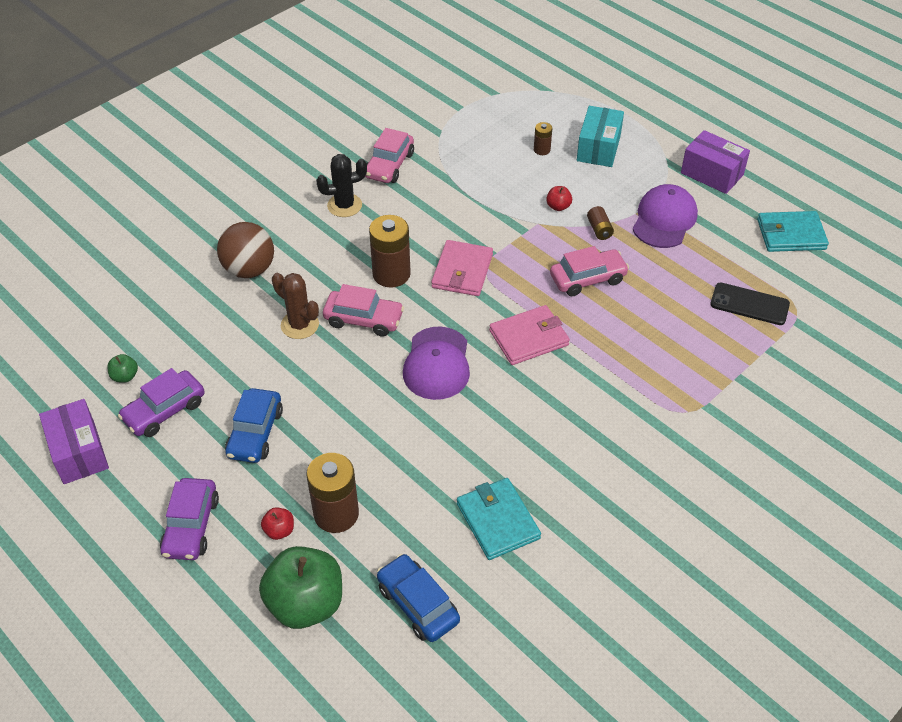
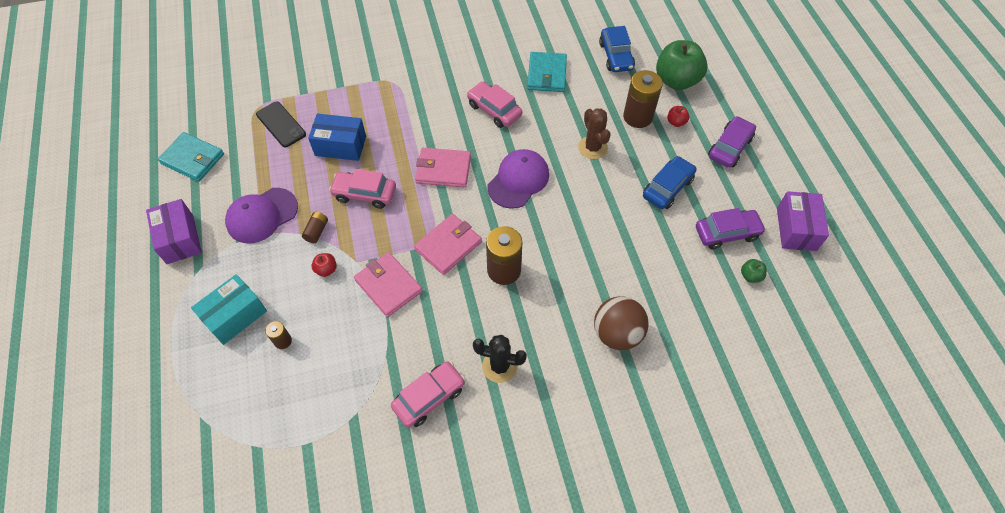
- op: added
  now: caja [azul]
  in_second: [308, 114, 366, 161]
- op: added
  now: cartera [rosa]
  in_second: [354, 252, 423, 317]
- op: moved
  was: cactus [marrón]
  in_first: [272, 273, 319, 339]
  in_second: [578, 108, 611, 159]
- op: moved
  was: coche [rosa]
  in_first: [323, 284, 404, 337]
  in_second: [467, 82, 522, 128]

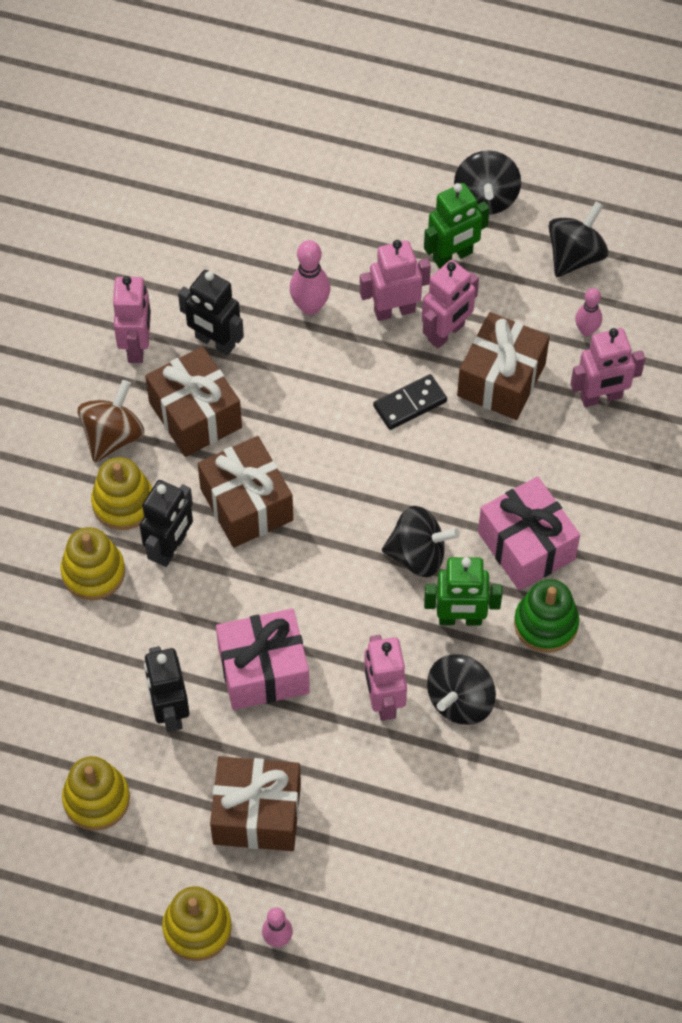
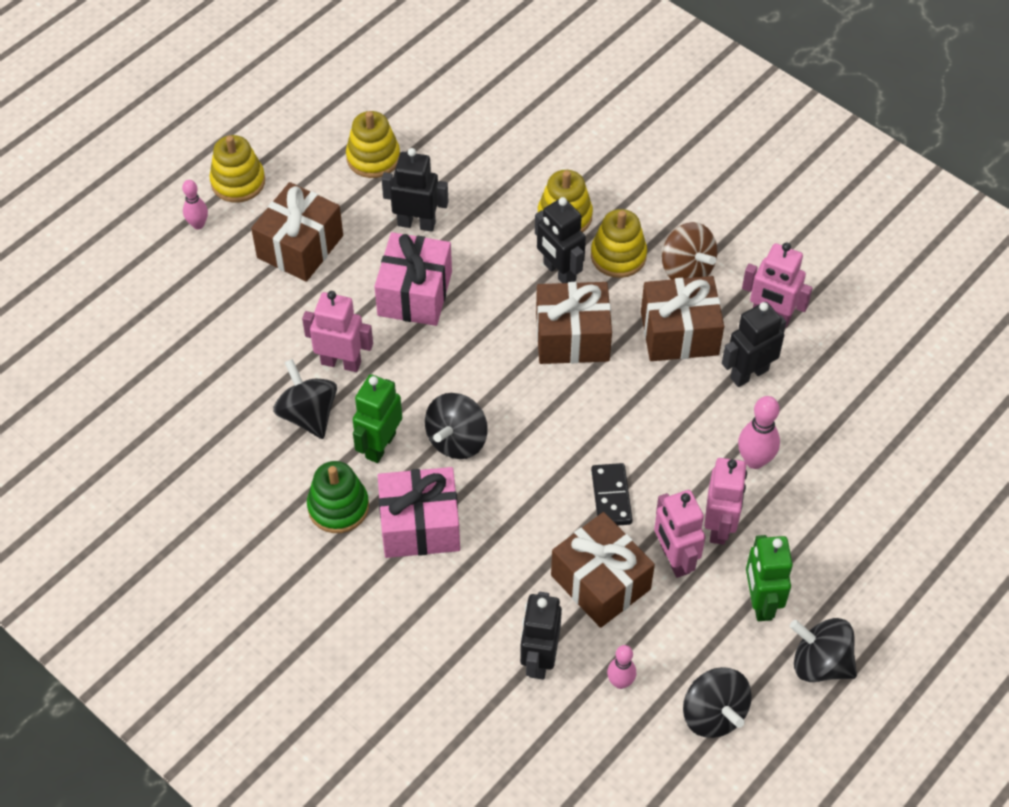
- op: recoloured
  was: robot [rosa]
  now: robot [negro]
  in_first: [571, 328, 645, 407]
  in_second: [520, 592, 562, 680]

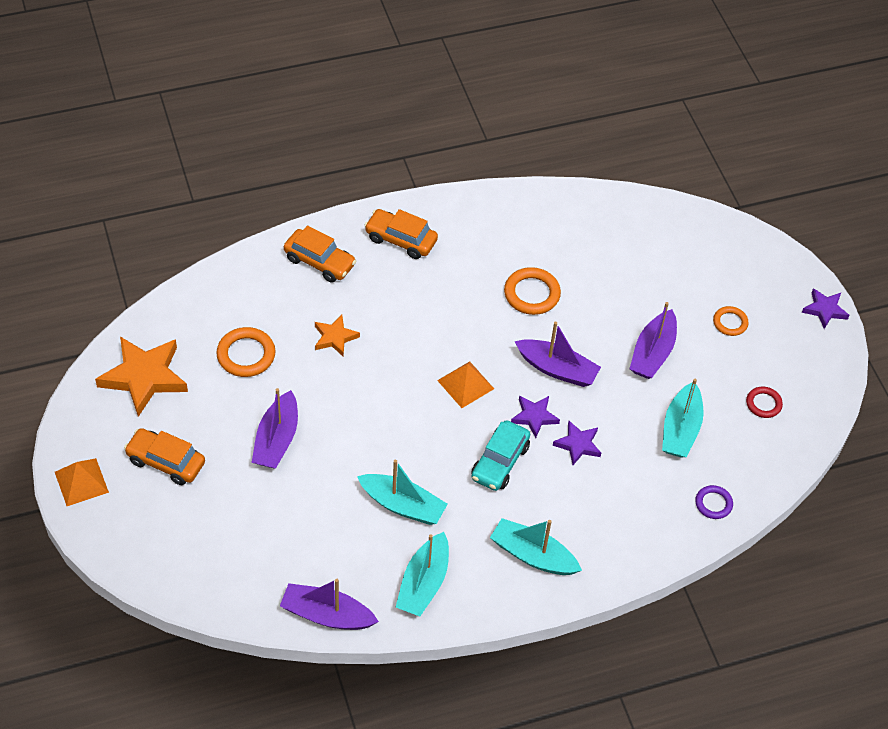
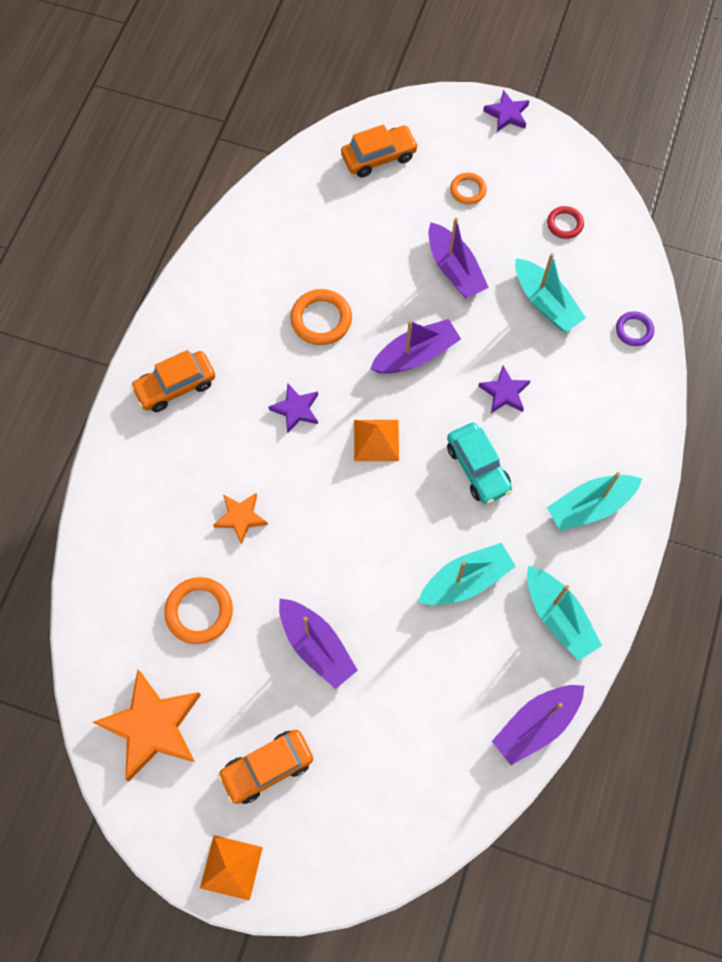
- op: moved
  was: coche [naranja]
  in_first: [284, 225, 356, 282]
  in_second: [341, 125, 418, 177]
- op: moved
  was: estrella [morado]
  in_first: [511, 395, 560, 438]
  in_second: [269, 384, 318, 434]

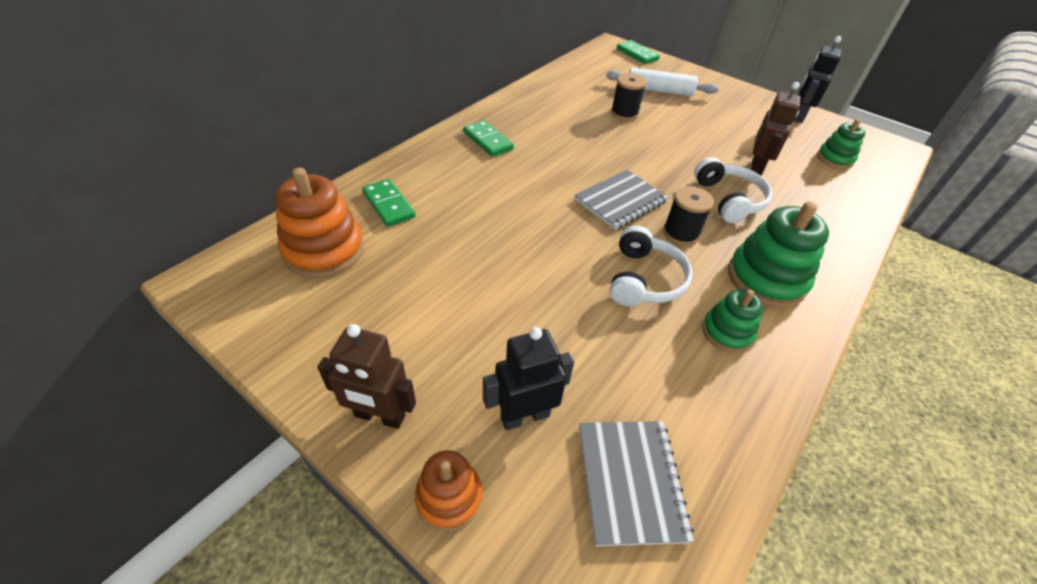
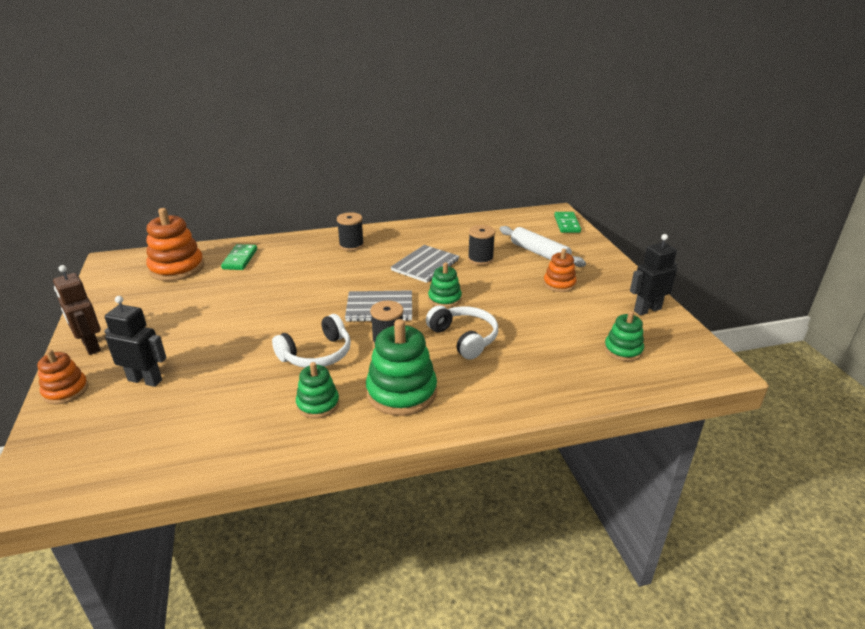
- op: removed
  was: robot [marrón]
  in_first: [751, 82, 801, 175]
- op: added
  now: juguete apilable [verde]
  in_second: [428, 262, 462, 308]
- op: added
  now: juguete apilable [naranja]
  in_second: [543, 249, 577, 292]
- op: moved
  was: cuaderno [gris]
  in_first: [579, 421, 694, 546]
  in_second: [391, 245, 459, 283]
- op: replaced
  was: ficha de dominó [verde]
  now: carrete [negro]
  in_first: [463, 120, 514, 157]
  in_second: [337, 212, 364, 251]
- op: turned
  was: auriculares [blanco]
  in_first: [694, 157, 772, 223]
  in_second: [426, 305, 498, 360]
  clockwise: -60

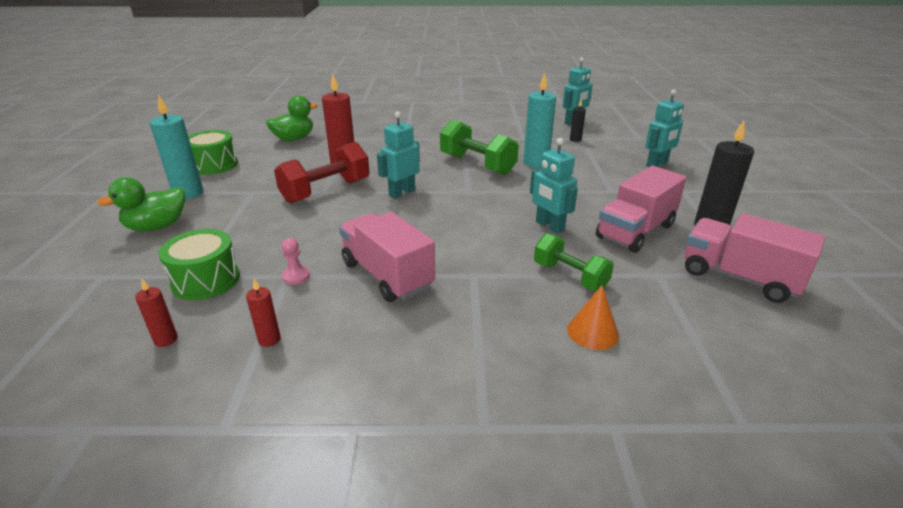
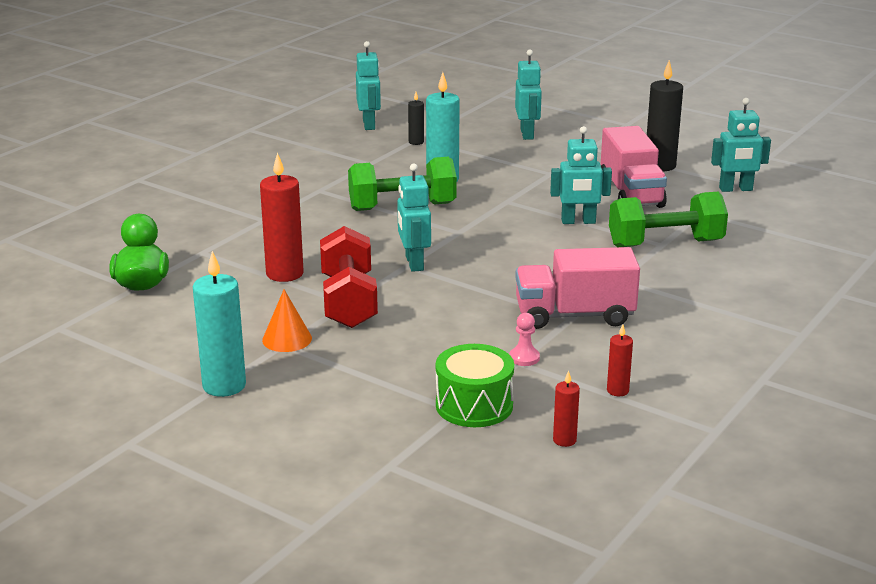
- op: removed
  was: pato [verde]
  in_first: [97, 177, 185, 231]
- op: removed
  was: tambor [verde]
  in_first: [188, 130, 238, 175]
- op: moved
  was: cono [naranja]
  in_first: [567, 286, 619, 350]
  in_second: [262, 289, 312, 352]
- op: replaced
  was: camión [rosa]
  now: robot [turquesa]
  in_first: [684, 213, 825, 303]
  in_second: [711, 98, 771, 192]
- op: resized
  was: mancuerna [verde]
  in_first: [534, 233, 614, 291]
  in_second: [609, 192, 728, 247]
  ratio: 1.51

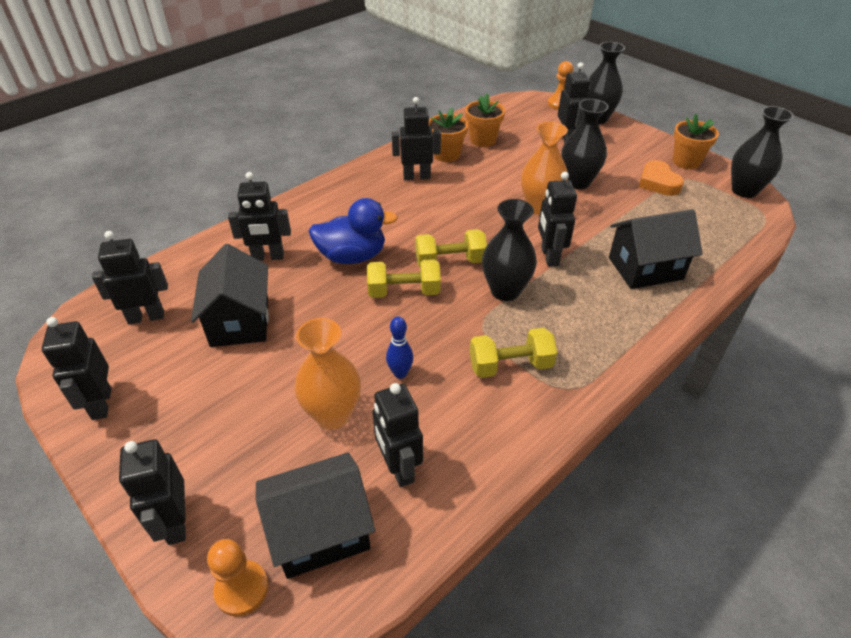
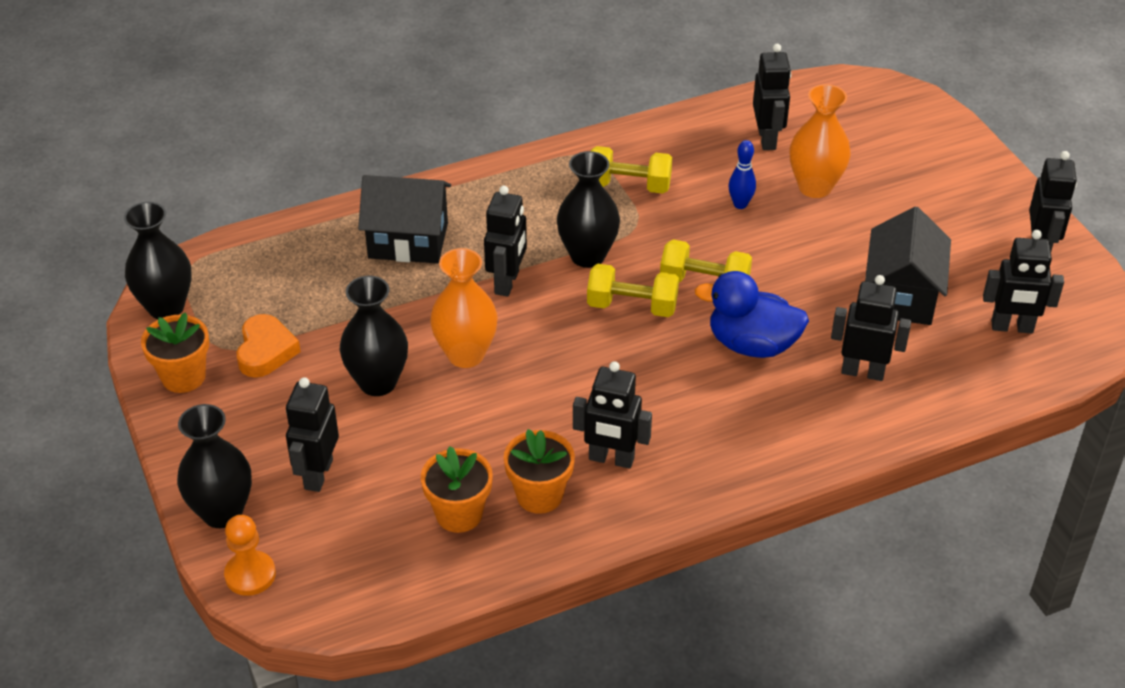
- op: removed
  was: robot [negro]
  in_first: [119, 439, 186, 545]
- op: removed
  was: peón [naranja]
  in_first: [207, 539, 268, 617]
- op: removed
  was: casa [negro]
  in_first: [256, 452, 375, 579]

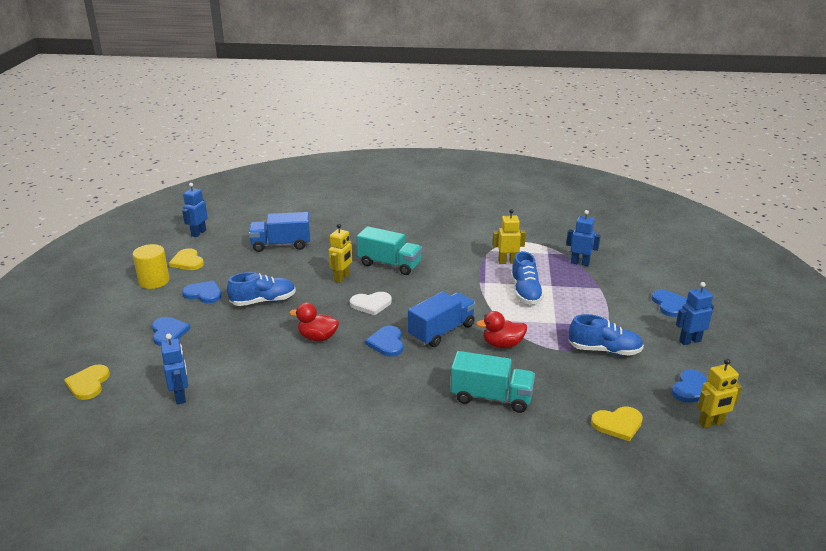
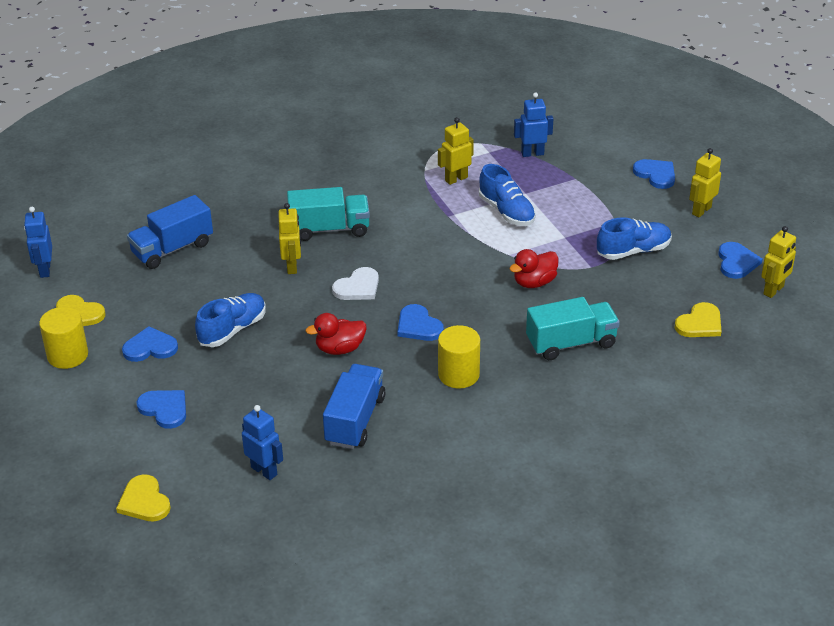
- op: added
  now: cilindro [amarillo]
  in_second: [438, 325, 480, 388]
- op: moved
  was: camión [azul]
  in_first: [408, 291, 476, 347]
  in_second: [323, 364, 386, 449]
- op: recoloured
  was: robot [azul]
  now: robot [amarillo]
  in_first: [676, 282, 714, 345]
  in_second: [689, 148, 721, 217]

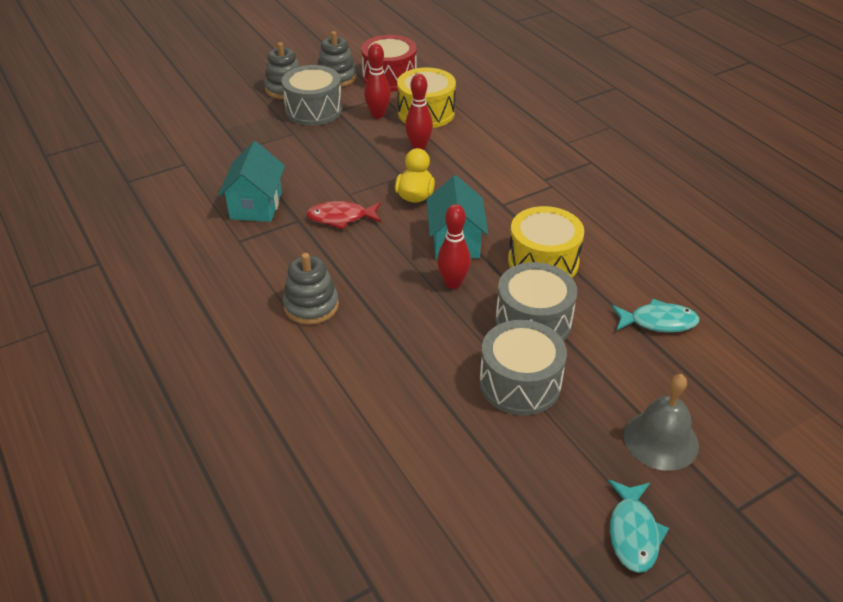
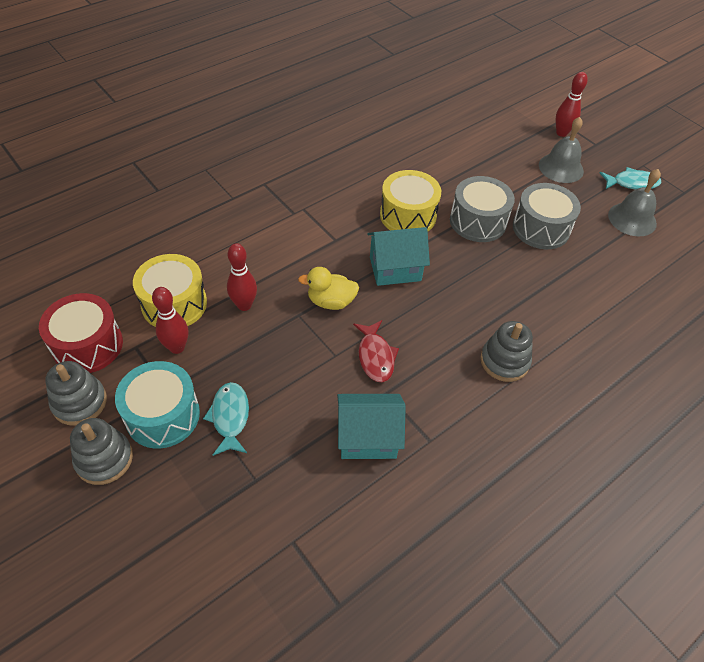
- op: added
  now: campana [gris]
  in_second: [608, 169, 661, 236]
- op: moved
  was: bolo [rojo]
  in_first: [437, 204, 471, 289]
  in_second: [556, 72, 588, 137]
- op: moved
  was: pez [turquesa]
  in_first: [612, 299, 700, 332]
  in_second: [203, 382, 249, 456]
- op: recoloured
  was: tambor [gris]
  now: tambor [turquesa]
  in_first: [282, 65, 342, 126]
  in_second: [115, 361, 200, 449]

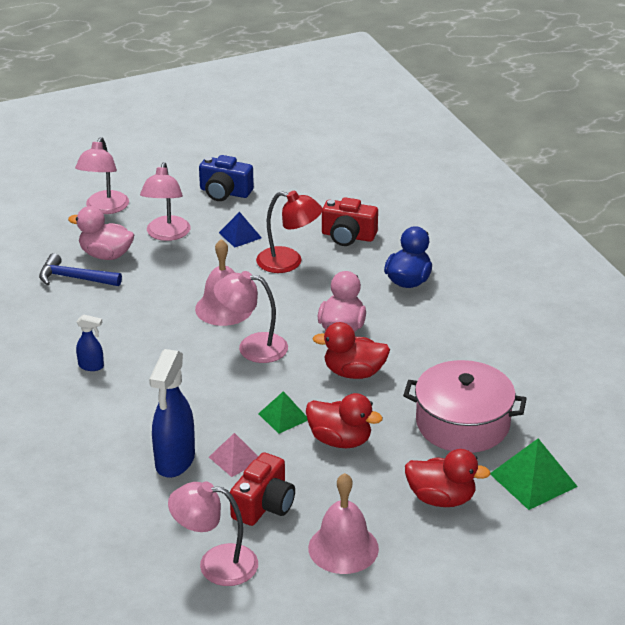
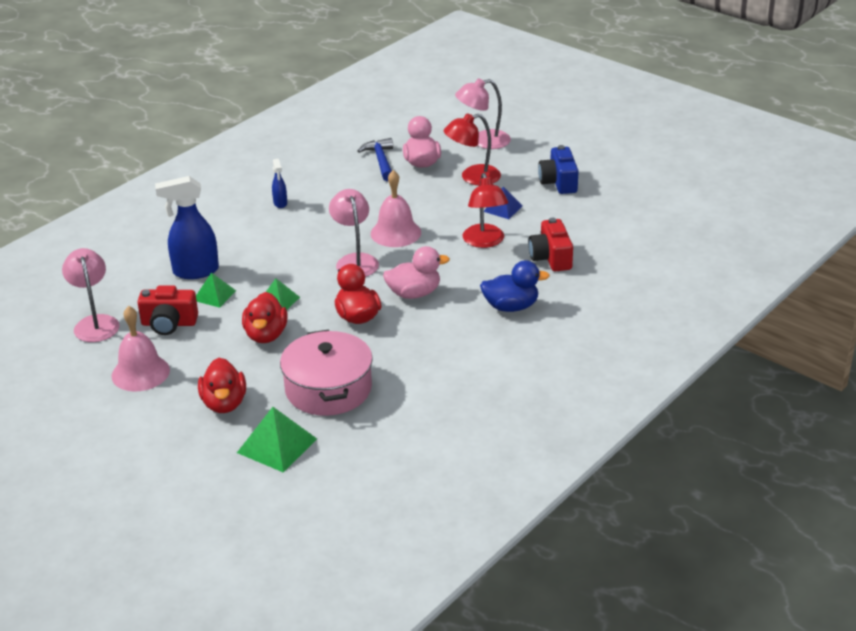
- op: recoloured
  was: lámpara [rosa]
  now: lámpara [rojo]
  in_first: [140, 162, 191, 241]
  in_second: [443, 113, 501, 186]
- op: recoloured
  was: pirámide [rosa]
  now: pirámide [verde]
  in_first: [209, 433, 258, 477]
  in_second: [196, 272, 236, 308]

